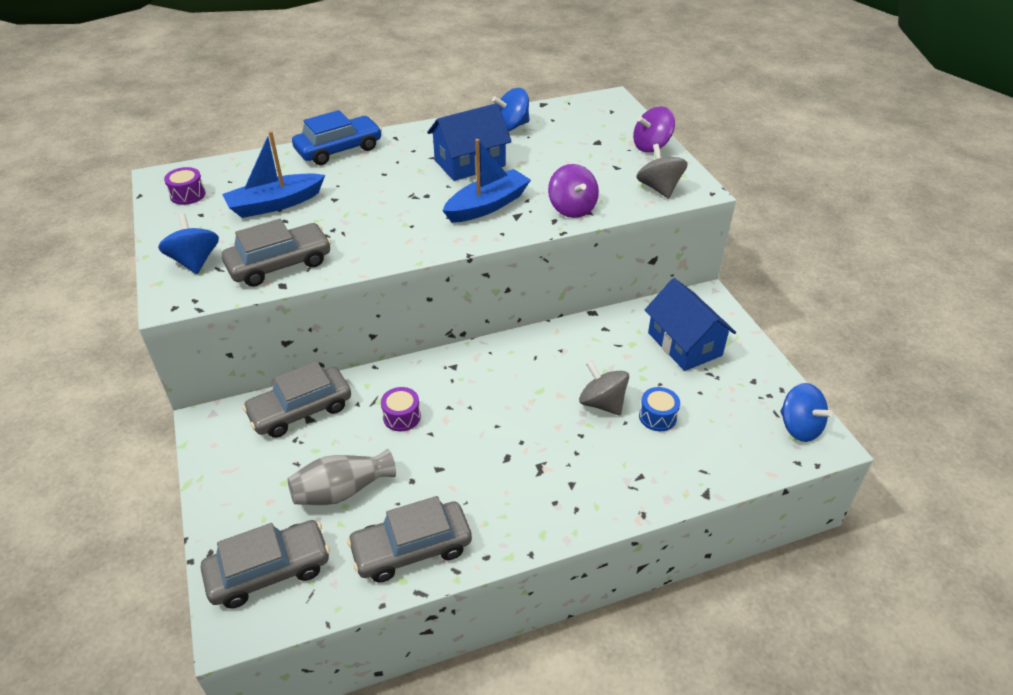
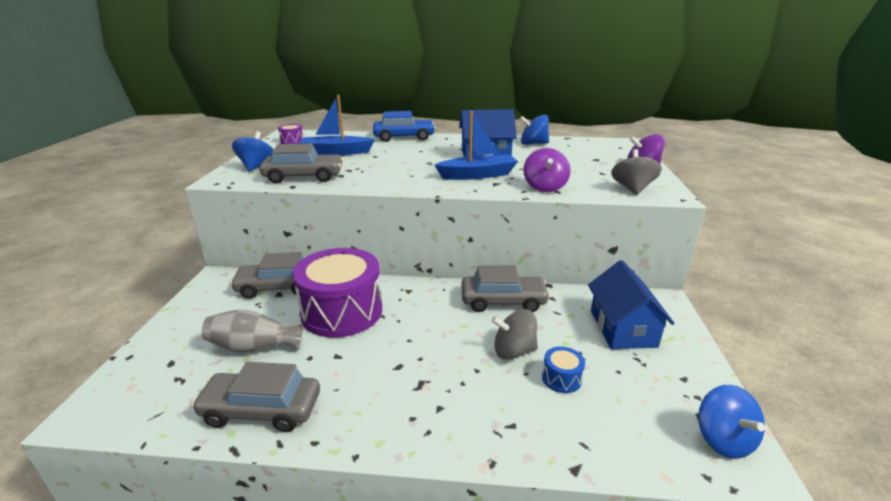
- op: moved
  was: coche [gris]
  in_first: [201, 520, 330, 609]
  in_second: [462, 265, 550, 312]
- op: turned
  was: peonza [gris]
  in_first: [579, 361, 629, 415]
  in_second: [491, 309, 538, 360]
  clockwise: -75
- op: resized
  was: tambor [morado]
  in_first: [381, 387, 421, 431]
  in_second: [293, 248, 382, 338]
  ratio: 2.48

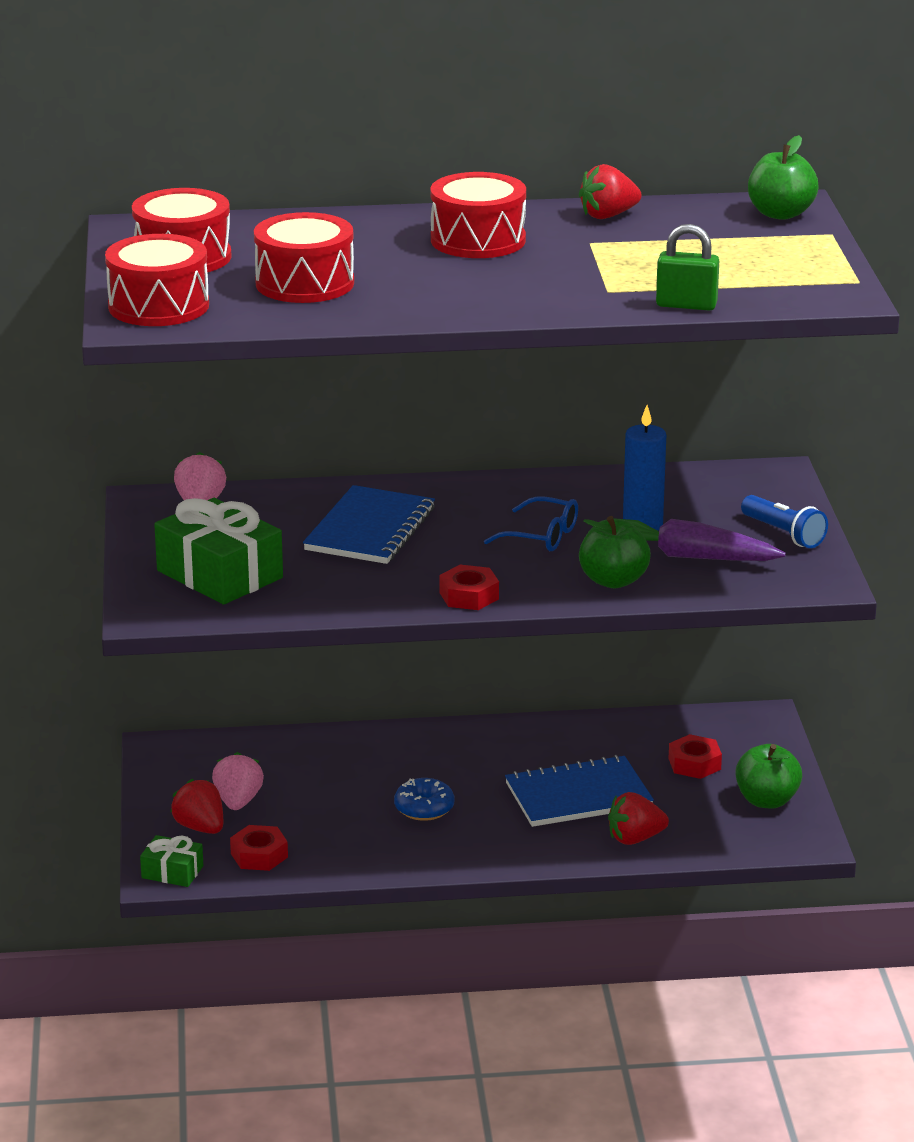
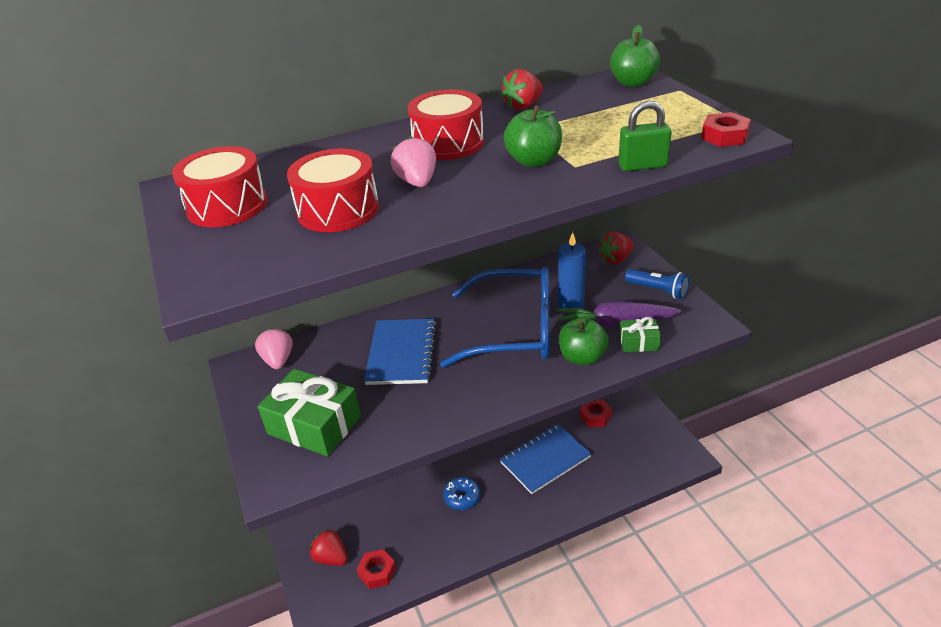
- op: removed
  was: tambor [rojo]
  in_first: [105, 234, 209, 326]
- op: moved
  was: regalo [verde]
  in_first: [140, 835, 203, 887]
  in_second: [619, 317, 661, 352]
- op: moved
  was: fresa [rosa]
  in_first: [212, 752, 264, 810]
  in_second: [391, 136, 436, 187]
- op: moved
  was: tuerca [rojo]
  in_first: [439, 565, 499, 610]
  in_second: [701, 112, 751, 147]
- op: moved
  was: fresa [rojo]
  in_first: [608, 792, 669, 845]
  in_second: [598, 232, 634, 264]
- op: moved
  was: manzana [verde]
  in_first: [735, 744, 802, 809]
  in_second: [504, 106, 562, 167]
- op: resized
  was: gafas [azul]
  in_first: [484, 496, 578, 551]
  in_second: [440, 267, 550, 368]
  ratio: 2.18

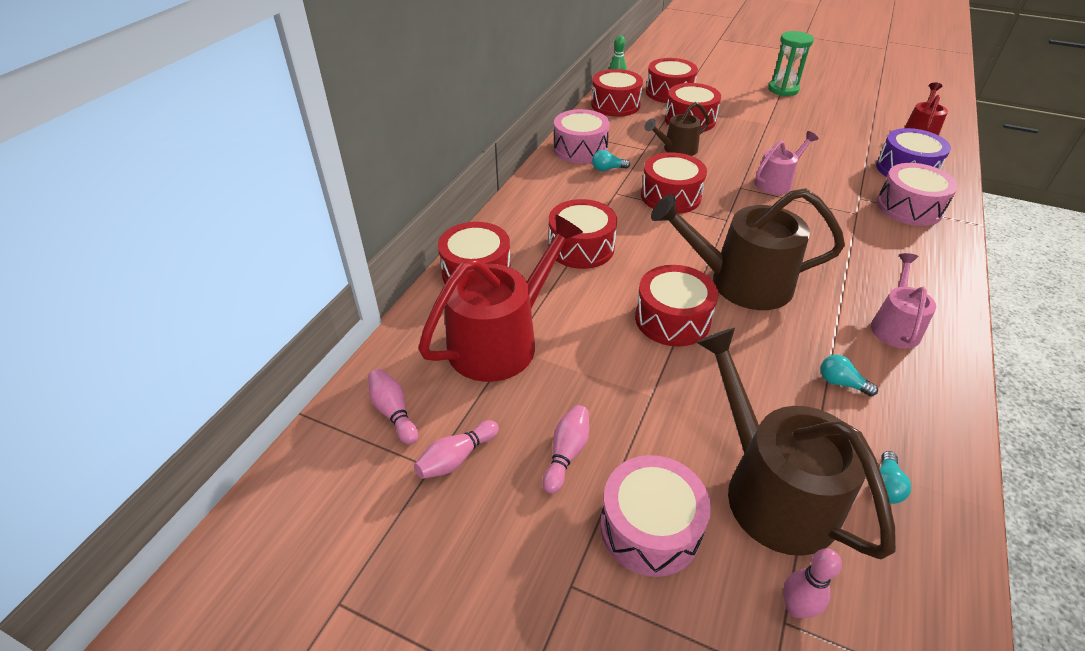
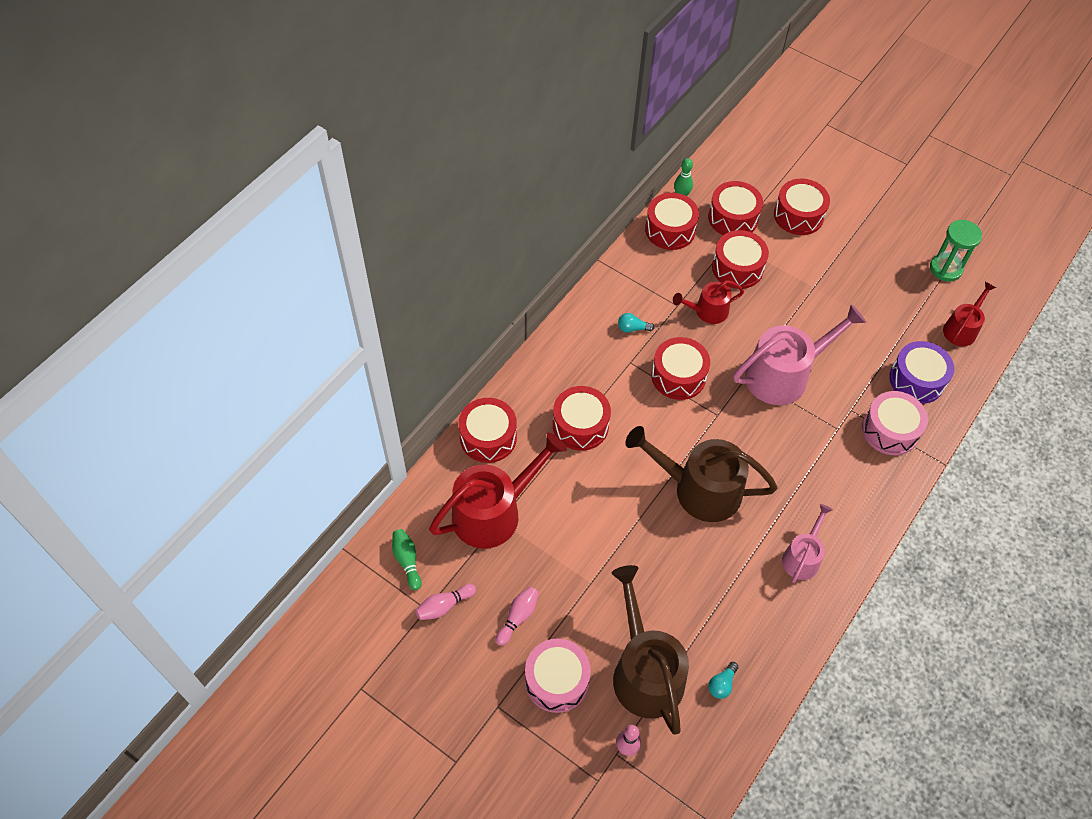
- op: removed
  was: tambor [rosa]
  in_first: [553, 109, 610, 163]
- op: removed
  was: bombilla [turquesa]
  in_first: [820, 355, 878, 397]
- op: moved
  was: tambor [rojo]
  in_first: [635, 265, 718, 347]
  in_second: [774, 179, 830, 235]
- op: moved
  was: reloj de arena [verde]
  in_first: [768, 31, 814, 96]
  in_second: [930, 220, 982, 281]
- op: recoloured
  was: bolo [rosa]
  now: bolo [verde]
  in_first: [368, 369, 418, 445]
  in_second: [392, 529, 421, 590]
- op: recoloured
  was: regadera [marrón]
  now: regadera [rojo]
  in_first: [644, 102, 710, 156]
  in_second: [673, 280, 744, 324]
- op: resized
  was: regadera [rosa]
  in_first: [754, 131, 819, 195]
  in_second: [733, 304, 866, 405]
  ratio: 1.82

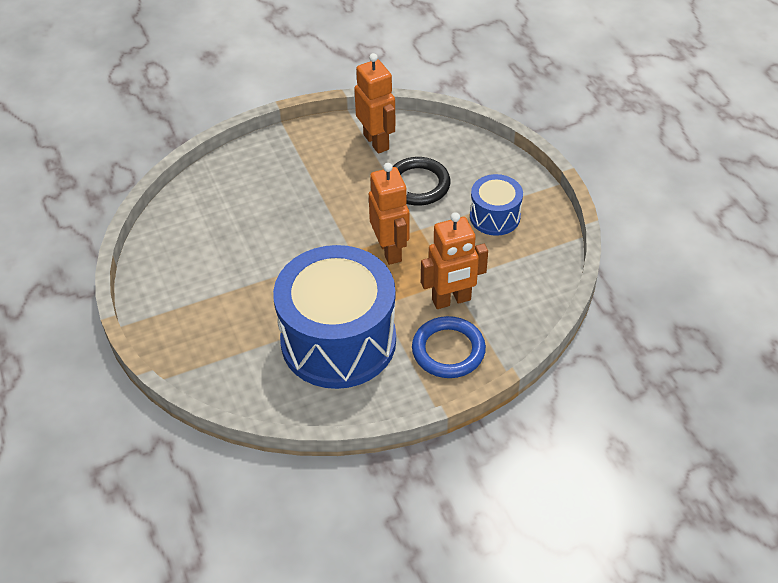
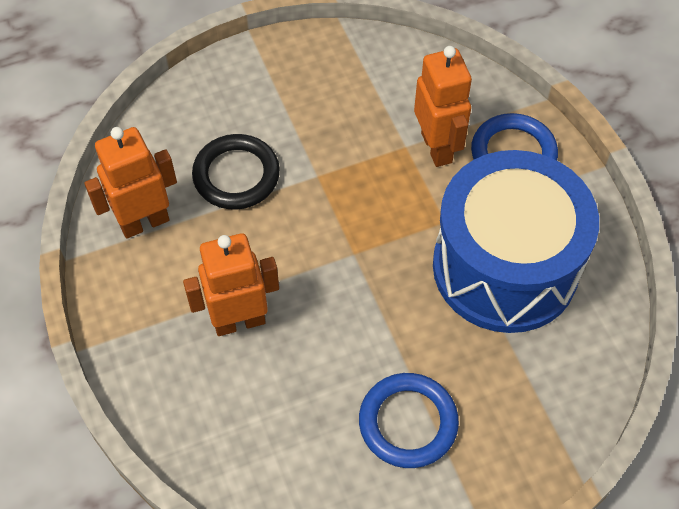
- op: removed
  was: tambor [azul]
  in_first: [470, 174, 523, 236]
- op: added
  now: anillo [azul]
  in_second: [359, 373, 459, 468]
- op: moved
  was: robot [naranja]
  in_first: [369, 163, 409, 265]
  in_second: [183, 233, 279, 336]

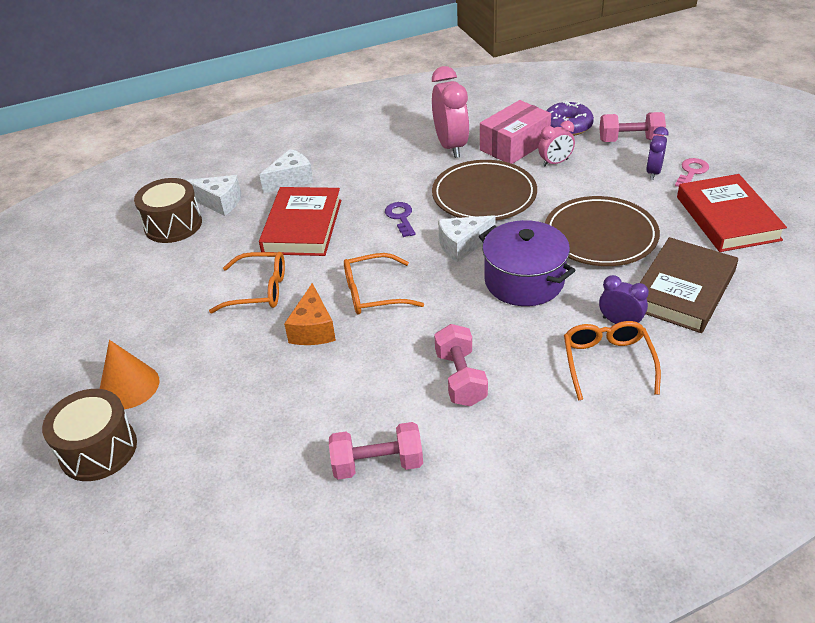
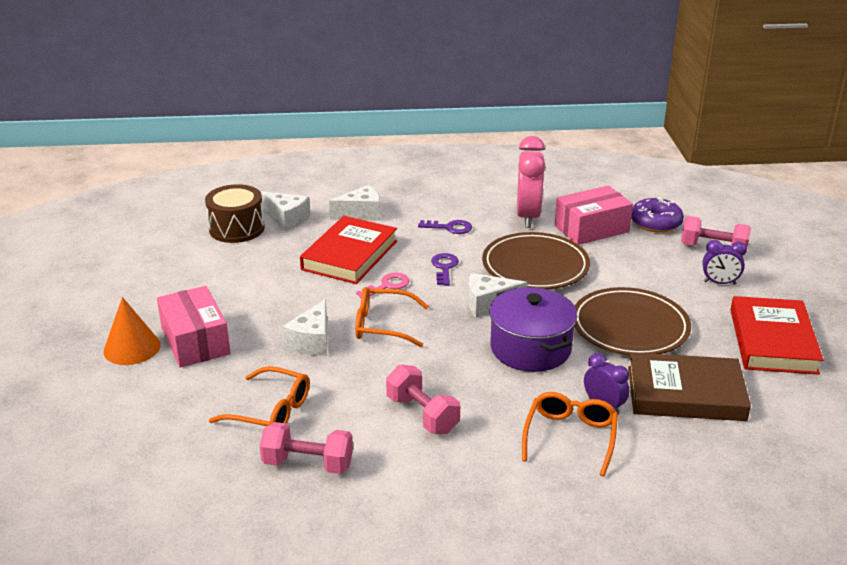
- op: removed
  was: tambor [marrón]
  in_first: [42, 389, 137, 481]
- op: removed
  was: despertador [rosa]
  in_first: [538, 121, 575, 167]
- op: added
  now: caja [rosa]
  in_second: [157, 286, 230, 368]
- op: added
  now: llave [morado]
  in_second: [418, 220, 472, 234]
- op: moved
  was: gafas [naranja]
  in_first: [209, 252, 285, 313]
  in_second: [209, 366, 310, 426]
- op: moved
  was: llave [rosa]
  in_first: [675, 158, 709, 187]
  in_second: [356, 273, 410, 298]
- op: recoloured
  was: queso [naranja]
  now: queso [blanco]
  in_first: [284, 283, 336, 345]
  in_second: [283, 299, 327, 356]
- op: turned
  was: mancuerna [rosa]
  in_first: [434, 324, 488, 406]
  in_second: [386, 364, 460, 434]
  clockwise: -45
- op: turned
  was: libro [marrón]
  in_first: [640, 237, 738, 333]
  in_second: [628, 352, 751, 421]
  clockwise: 45
- op: turned
  was: despertador [morado]
  in_first: [646, 127, 669, 180]
  in_second: [702, 240, 747, 285]
  clockwise: -120

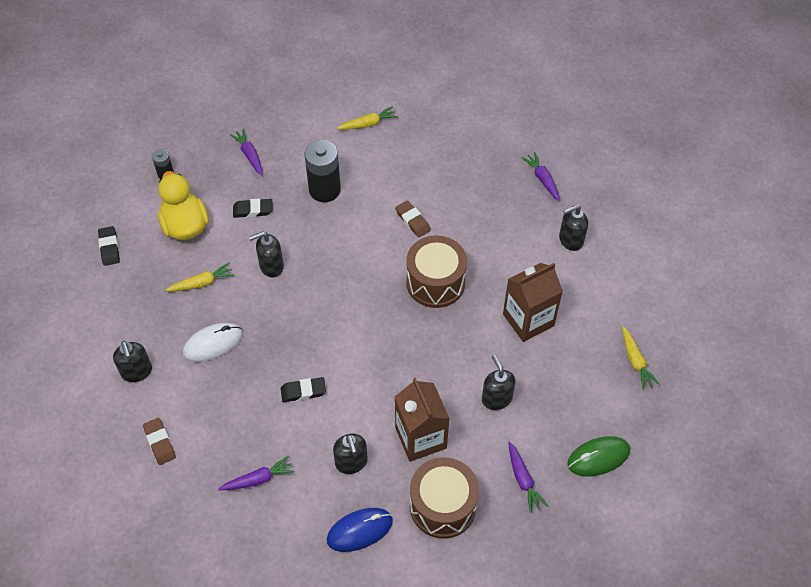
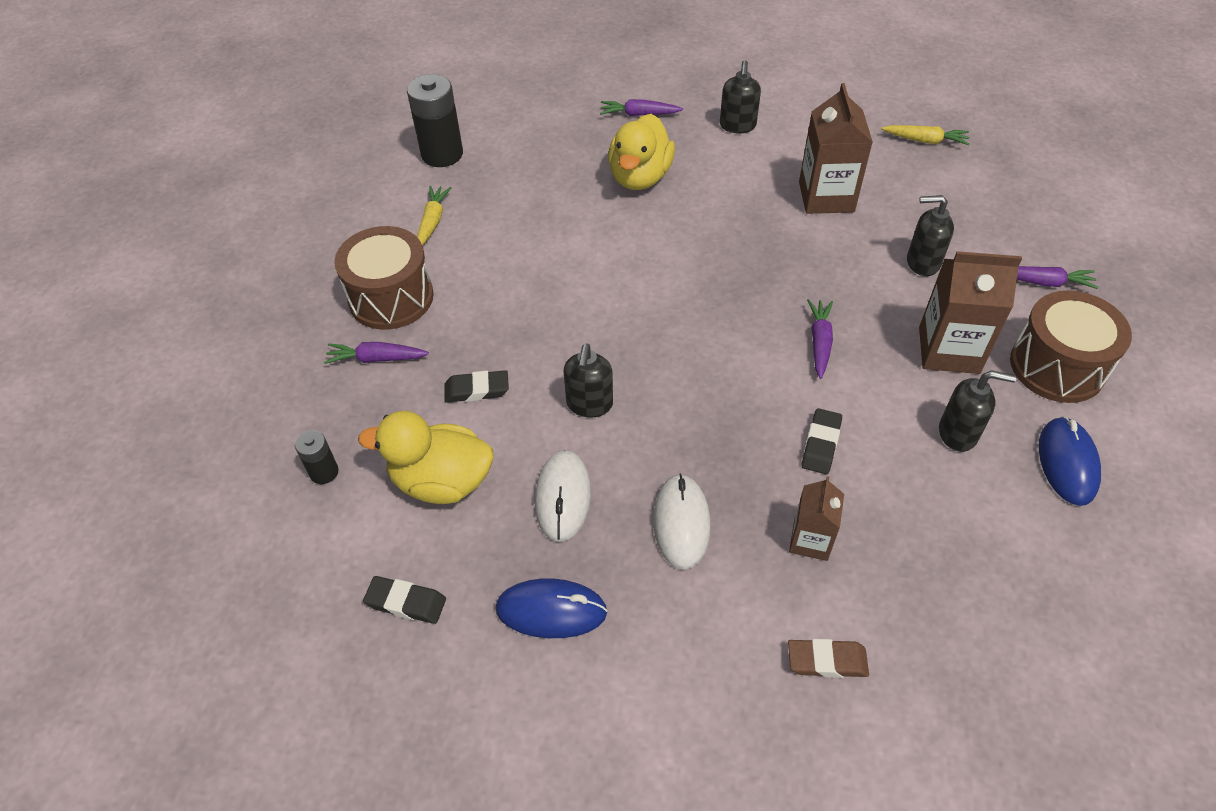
- op: removed
  was: dispensador de jabón [negro]
  in_first: [113, 341, 152, 382]
- op: removed
  was: goma de borrar [marrón]
  in_first: [395, 200, 431, 238]
- op: removed
  was: ratón [verde]
  in_first: [567, 436, 630, 477]
- op: added
  now: ratón [azul]
  in_second: [496, 578, 608, 638]
- op: added
  now: pato [amarillo]
  in_second: [608, 114, 675, 190]
- op: added
  now: cartón de leche [marrón]
  in_second: [789, 476, 844, 561]
- op: moved
  was: zanahoria [morado]
  in_first: [218, 456, 295, 490]
  in_second: [807, 299, 833, 379]
- op: moved
  was: pila [negro]
  in_first: [305, 140, 341, 202]
  in_second: [407, 74, 463, 167]
- op: moved
  was: tambor [marrón]
  in_first: [406, 235, 467, 308]
  in_second: [334, 226, 434, 330]
- op: replaced
  was: zanahoria [amarillo]
  now: ratón [blanco]
  in_first: [166, 262, 235, 291]
  in_second: [535, 450, 591, 542]
- op: turned
  was: goma de borrar [negro]
  in_first: [233, 199, 273, 218]
  in_second: [444, 370, 509, 403]
  clockwise: 60

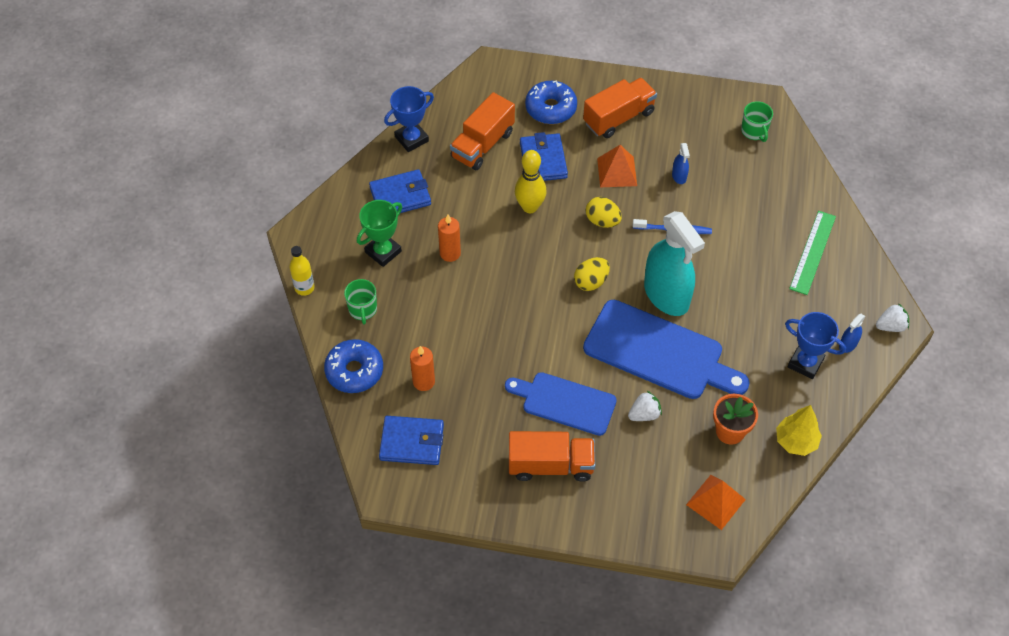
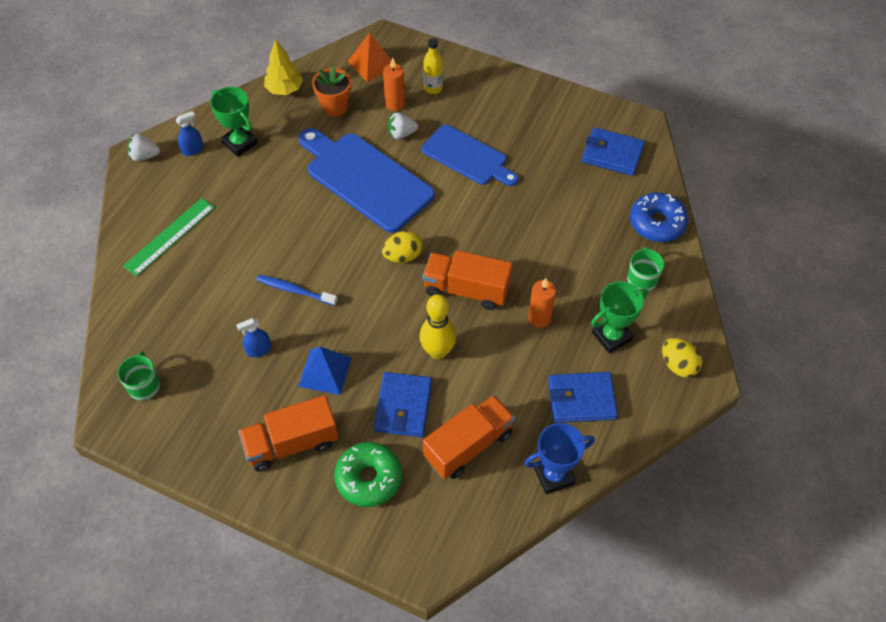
- op: removed
  was: pulverizador [turquesa]
  in_first: [644, 211, 705, 316]
- op: moved
  was: botella [amarillo]
  in_first: [289, 246, 315, 296]
  in_second: [423, 39, 443, 94]
- op: moved
  was: vela [naranja]
  in_first: [410, 346, 435, 391]
  in_second: [383, 57, 405, 111]
- op: moved
  was: camión [naranja]
  in_first: [509, 431, 595, 482]
  in_second: [423, 250, 512, 310]
- op: moved
  was: huevo [amarillo]
  in_first: [586, 197, 622, 228]
  in_second: [662, 338, 702, 378]
- op: recoloured
  was: rosquilla [azul]
  now: rosquilla [verde]
  in_first: [525, 80, 577, 124]
  in_second: [334, 442, 402, 507]
- op: recoloured
  was: pirámide [naranja]
  now: pirámide [azul]
  in_first: [597, 145, 637, 187]
  in_second: [298, 347, 352, 395]
- op: recoloured
  was: trofeo [azul]
  now: trofeo [verde]
  in_first: [785, 312, 846, 379]
  in_second: [210, 87, 258, 157]
- op: turned
  was: pulverizador [azul]
  in_first: [672, 143, 690, 184]
  in_second: [236, 318, 271, 357]
  clockwise: -120

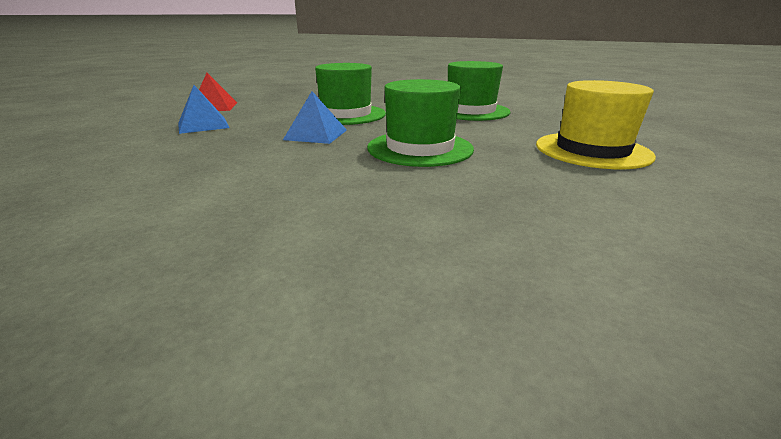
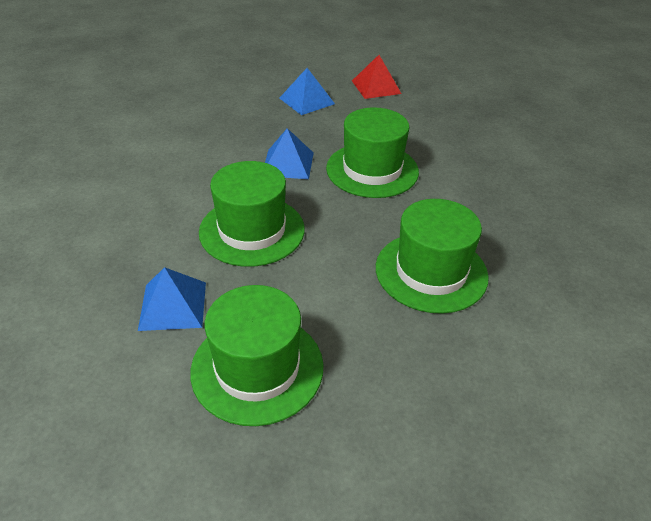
- op: added
  now: pirámide [azul]
  in_second: [138, 267, 206, 331]
- op: recoloured
  was: sombrero [amarillo]
  now: sombrero [verde]
  in_first: [536, 80, 656, 169]
  in_second: [190, 285, 323, 426]

